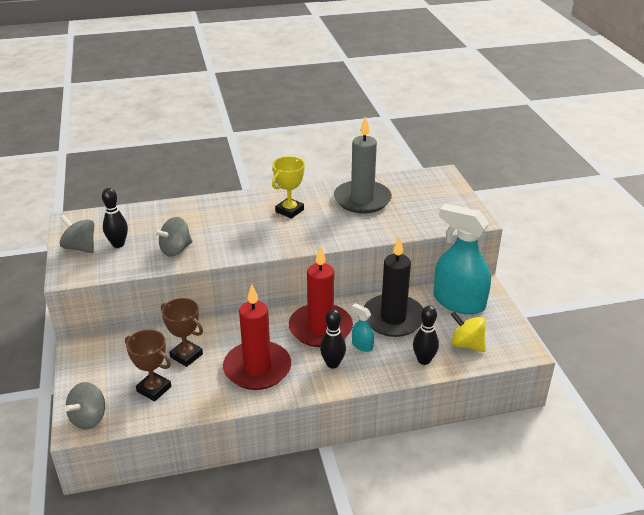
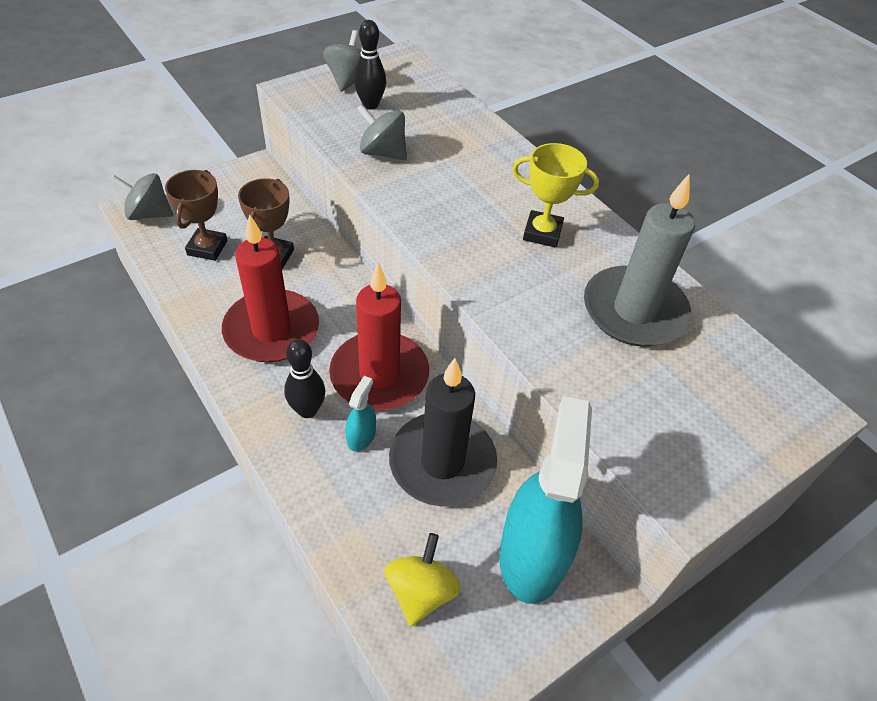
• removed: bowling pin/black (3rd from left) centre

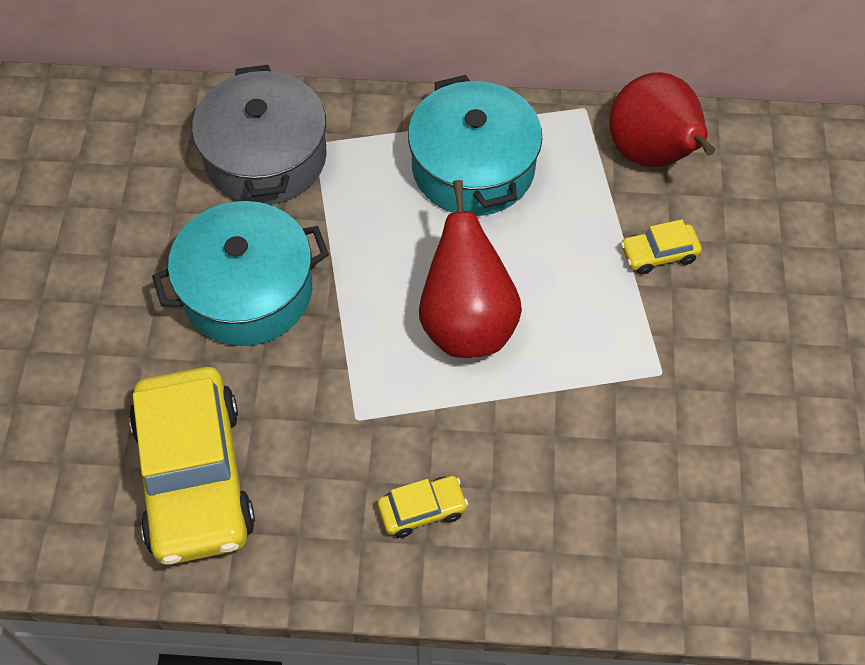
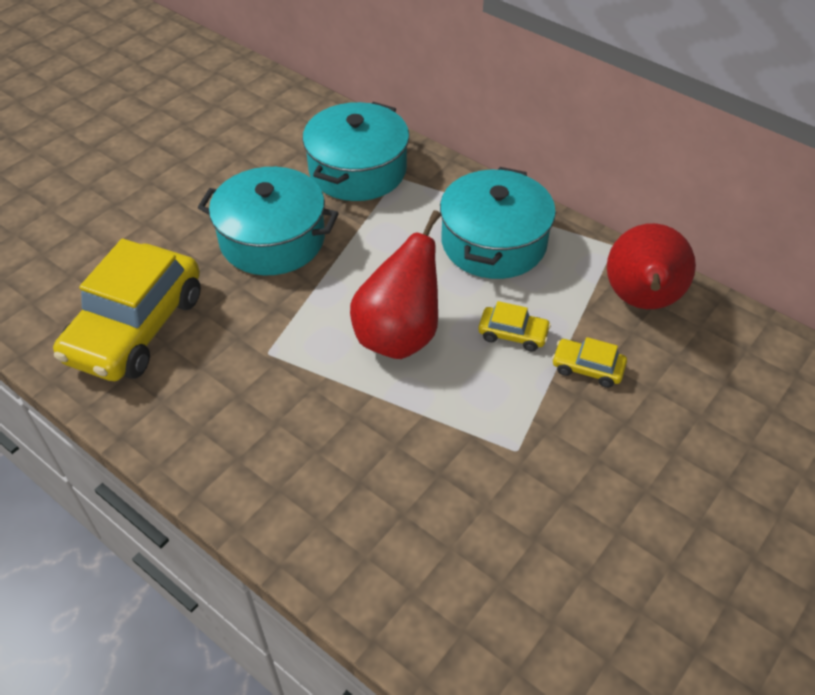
• recoloured: pot/ash-grey top left to pot/teal (2nd from left) top centre
• moved: automobile/golden (2nd from left) bottom centre to centre

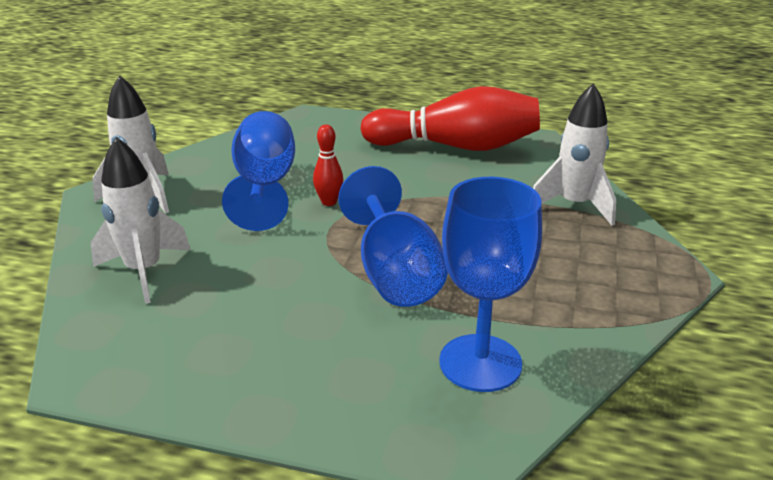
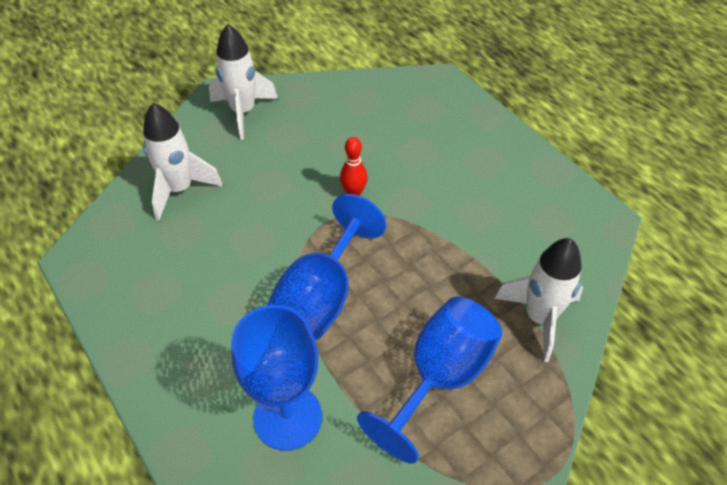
• moved: chalice/royal blue (1st from left in the first image) centre to chalice/royal blue (3rd from left) bottom centre
• removed: bowling pin/crimson (2nd from left) top centre

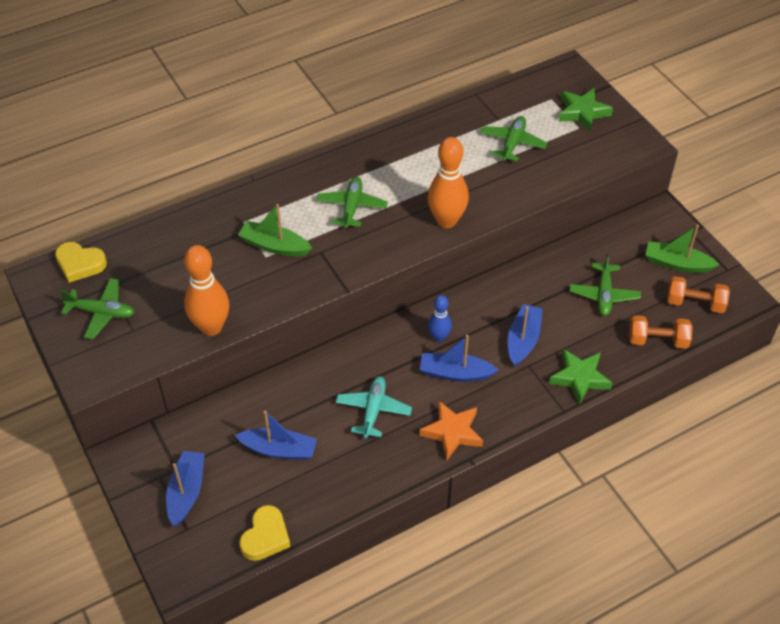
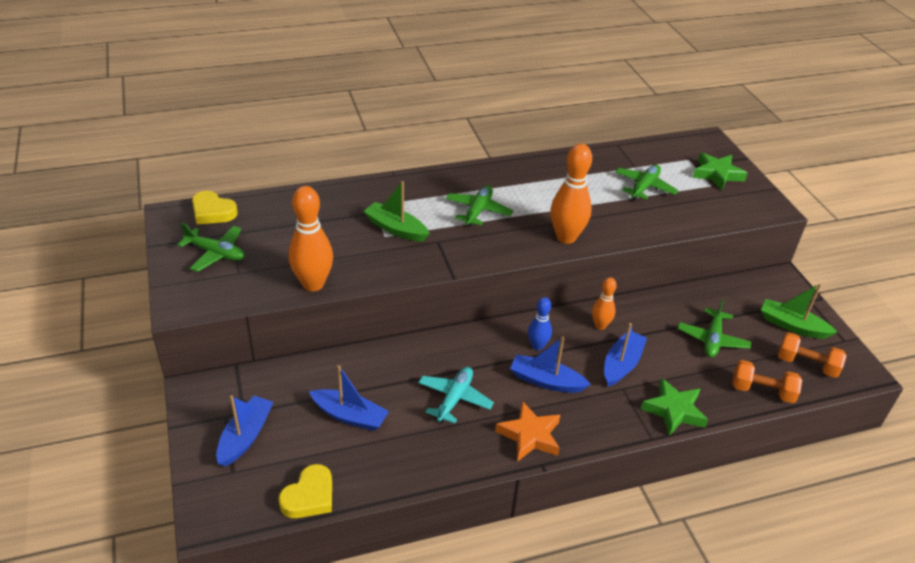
• added: bowling pin/orange-coloured (3rd from left) centre

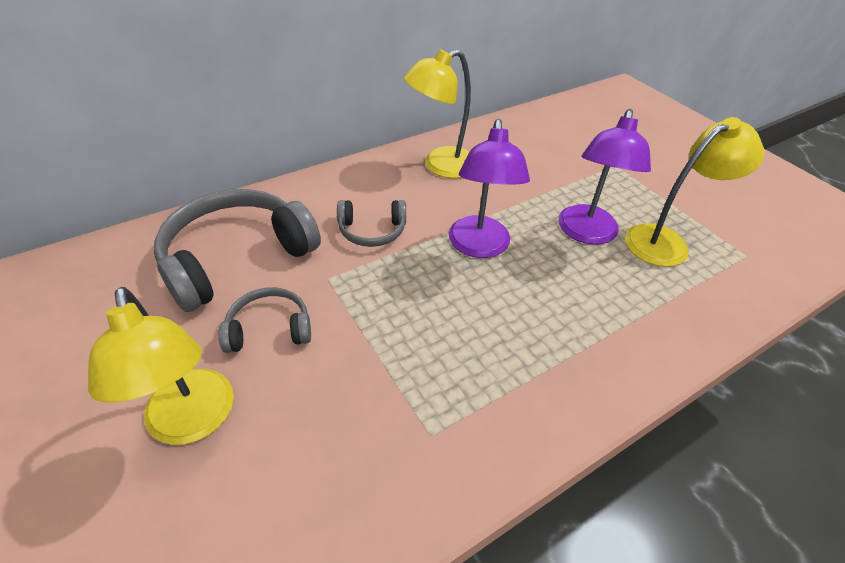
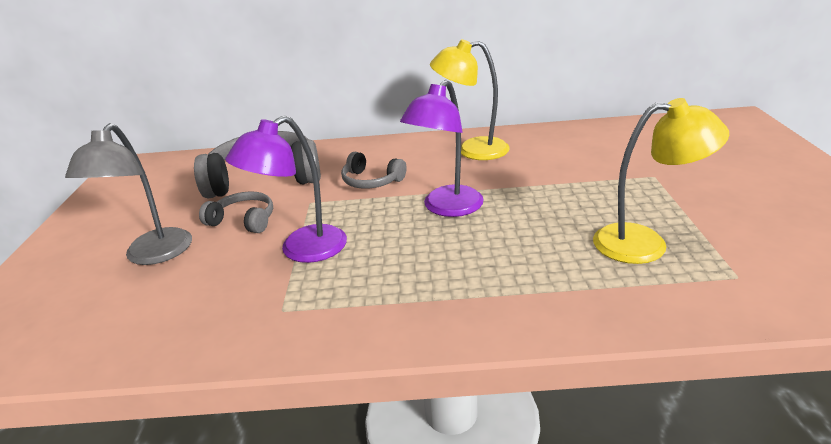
• recoloured: reading lamp/golden (1st from left) middle left to reading lamp/ash-grey middle left
• moved: reading lamp/purple (2nd from left in the first image) top right to reading lamp/purple (1st from left) centre

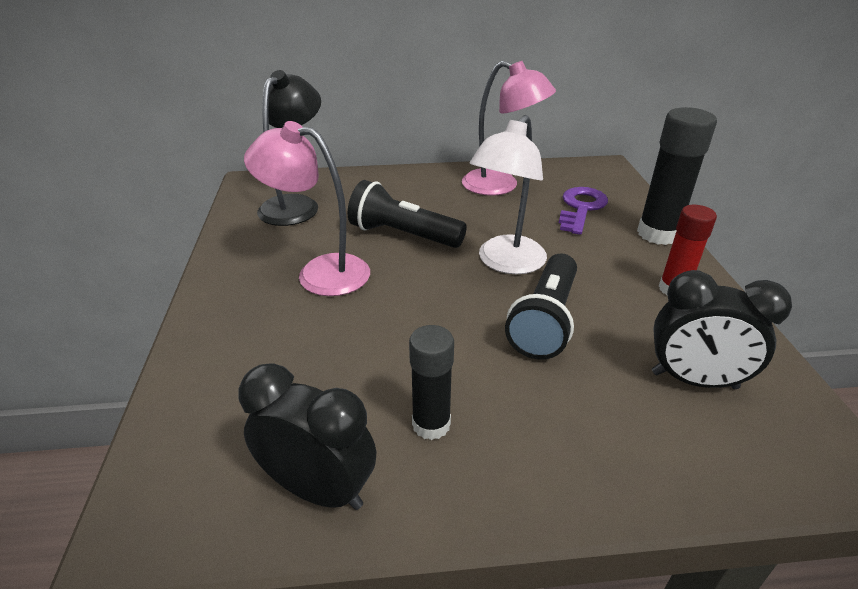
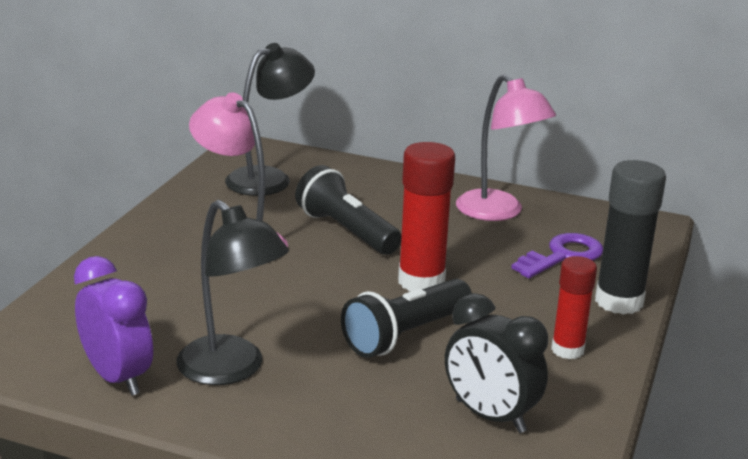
• recoloured: clock/black (1st from left) bottom centre to clock/purple bottom left
• replaced: glue stick/black (1st from left) centre to reading lamp/black (1st from left) middle left
• replaced: reading lamp/snow-white top centre to glue stick/crimson (1st from left) centre

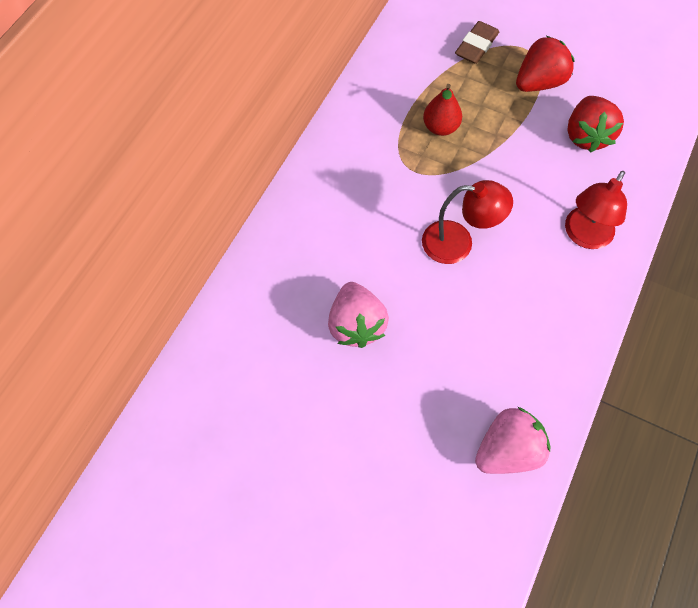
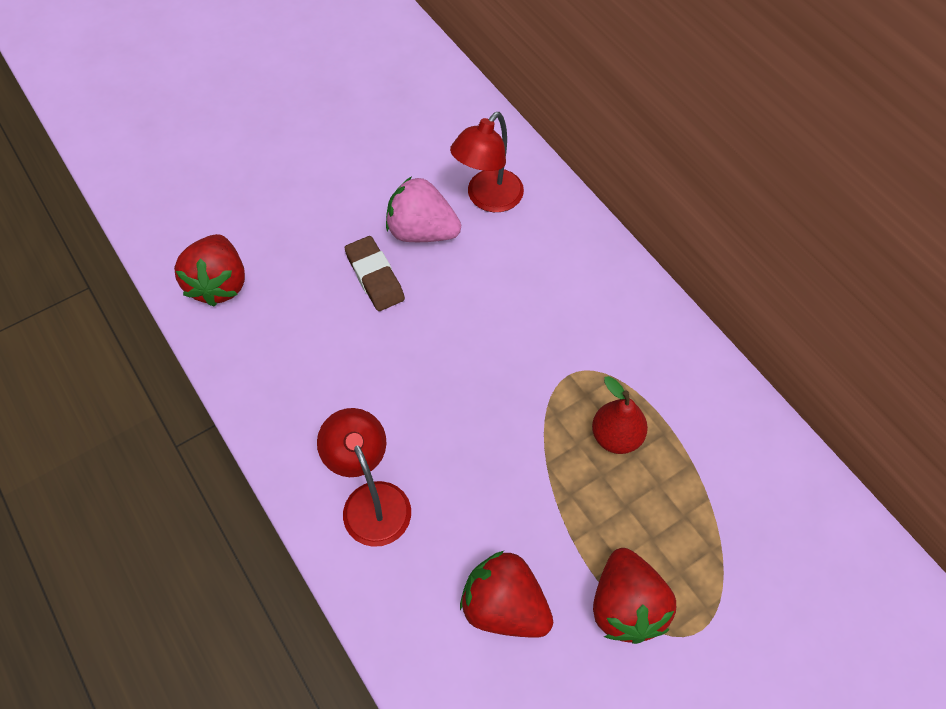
• moved: reading lamp/crimson (1st from left in the first image) middle right to reading lamp/crimson (2nd from left) top centre
• moved: gum eraser/brown top right to centre
• recoloured: toy strawberry/rosy (2nd from left) bottom right to toy strawberry/crimson (1st from left) middle left

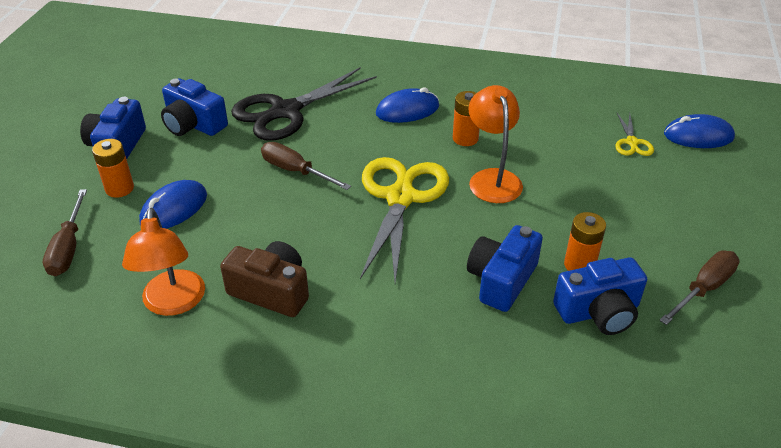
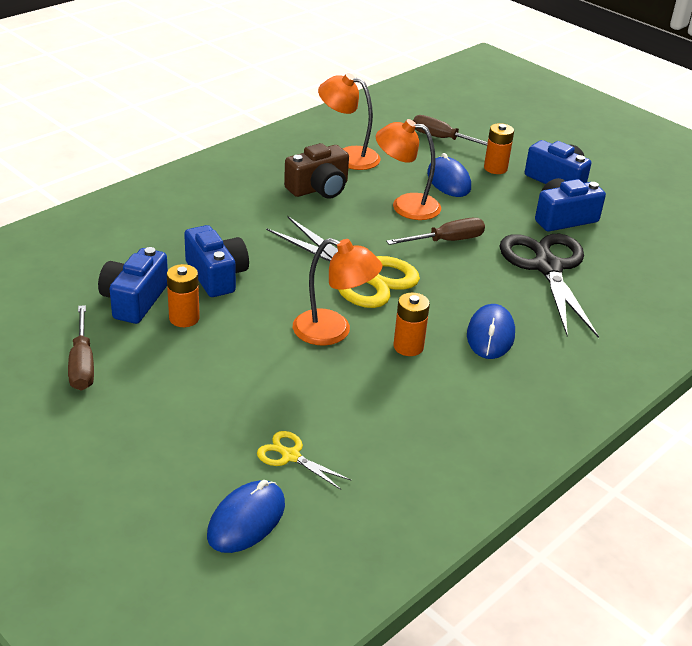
• added: reading lamp/orange-coloured (3rd from left) top centre

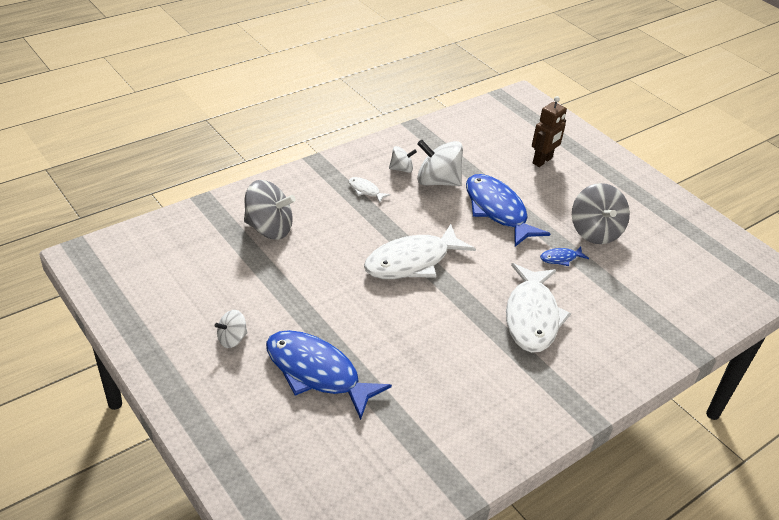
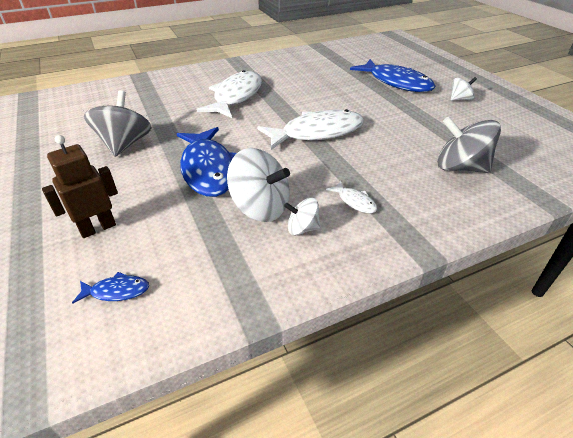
• moved: fish/royal blue (3rd from left in the first image) middle right to fish/royal blue (1st from left) middle left

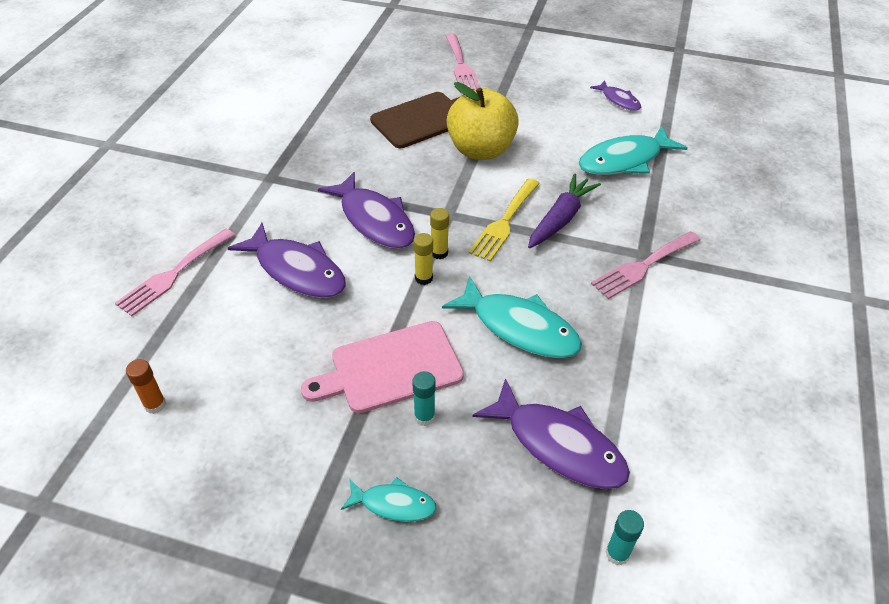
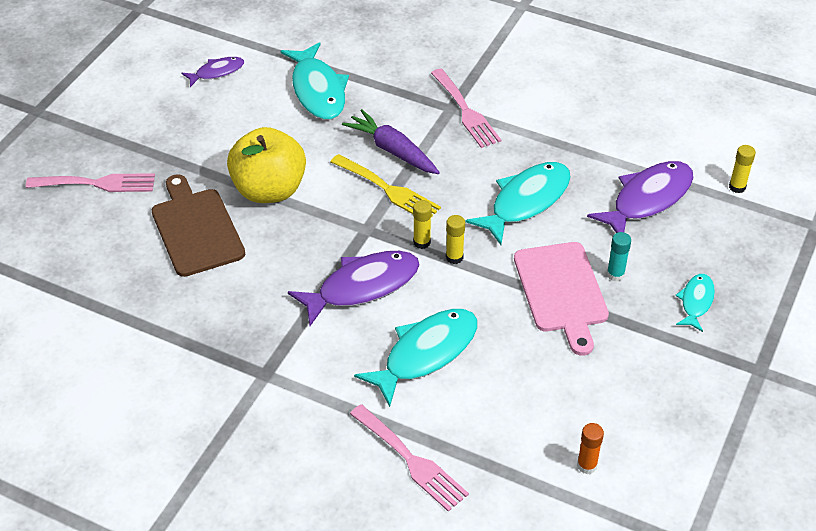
• recoloured: fish/purple (1st from left) middle left to fish/teal (2nd from left) bottom centre
• recoloured: glue stick/teal (2nd from left) bottom right to glue stick/golden (3rd from left) top right

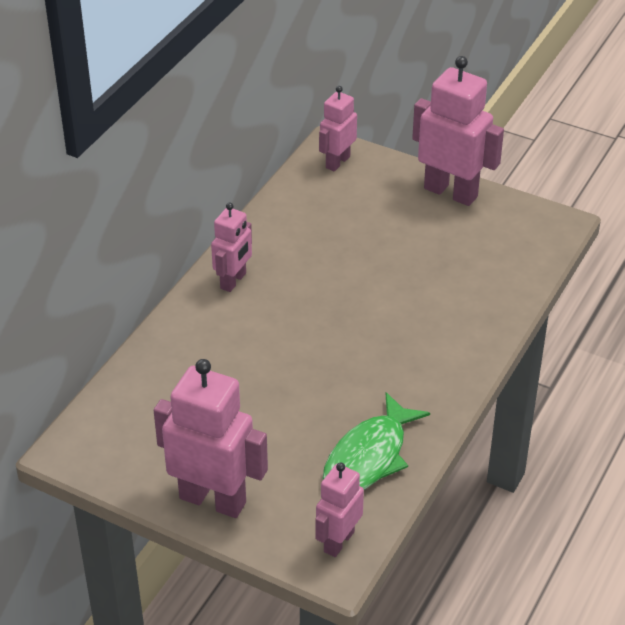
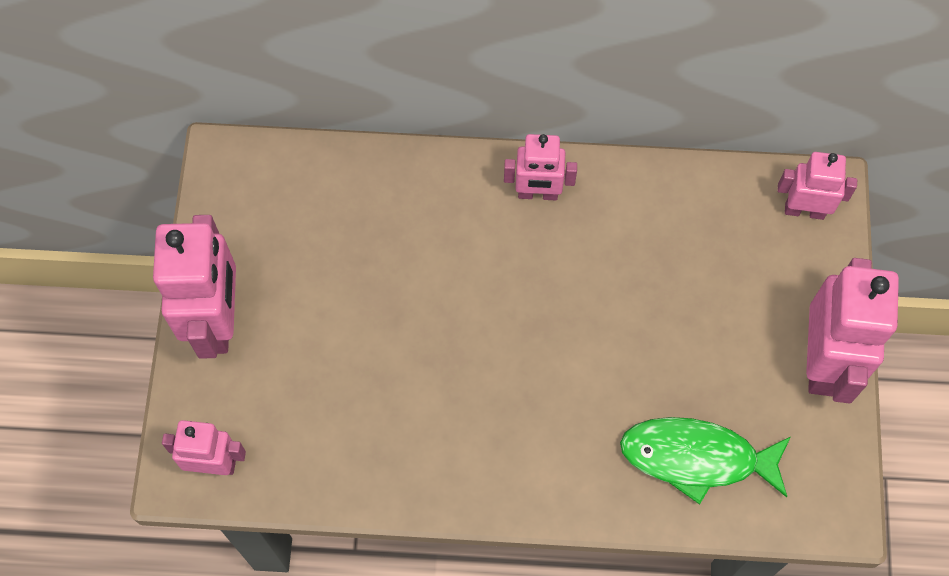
• moved: fish/leaf-green bottom centre to bottom right

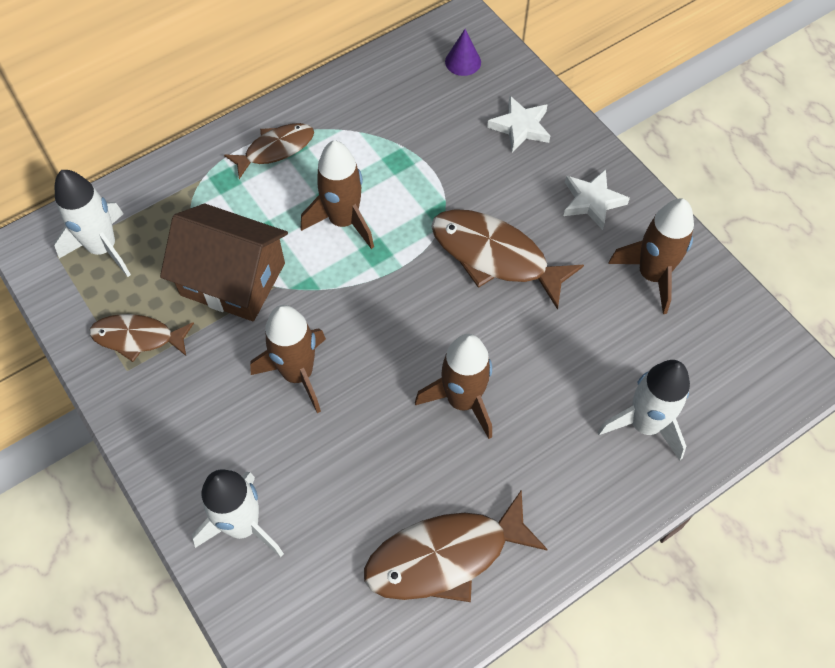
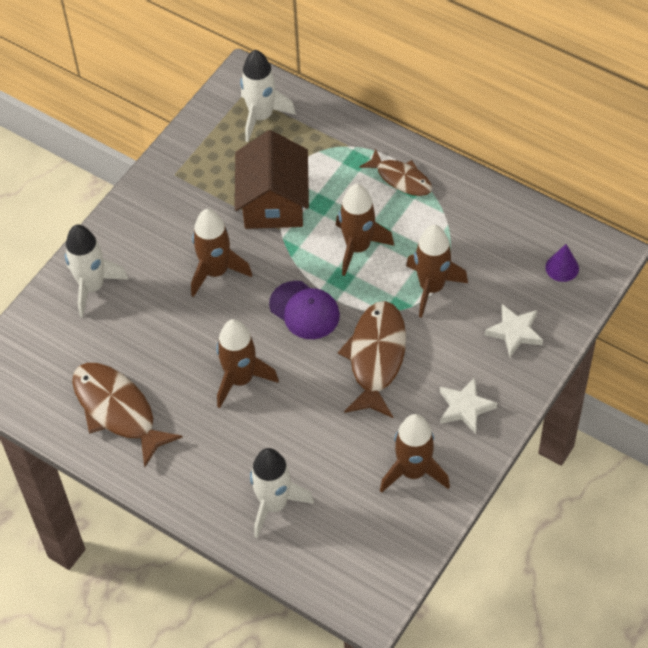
• removed: fish/brown (1st from left) middle left
• added: cap/purple centre
• added: rocket/brown (5th from left) middle right

